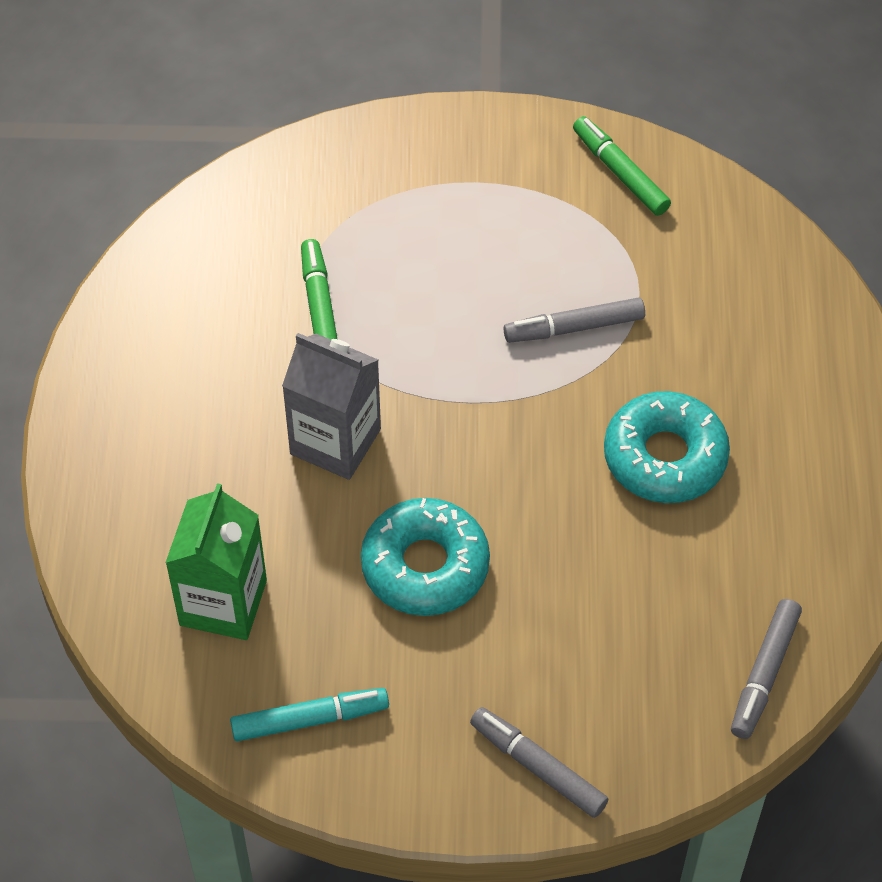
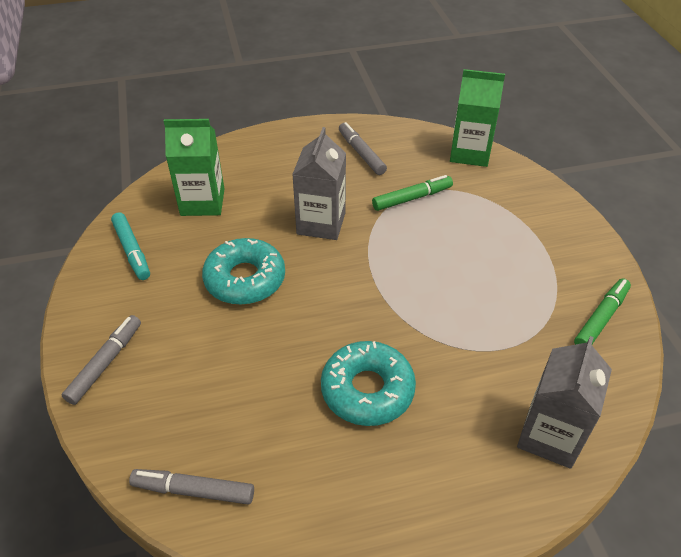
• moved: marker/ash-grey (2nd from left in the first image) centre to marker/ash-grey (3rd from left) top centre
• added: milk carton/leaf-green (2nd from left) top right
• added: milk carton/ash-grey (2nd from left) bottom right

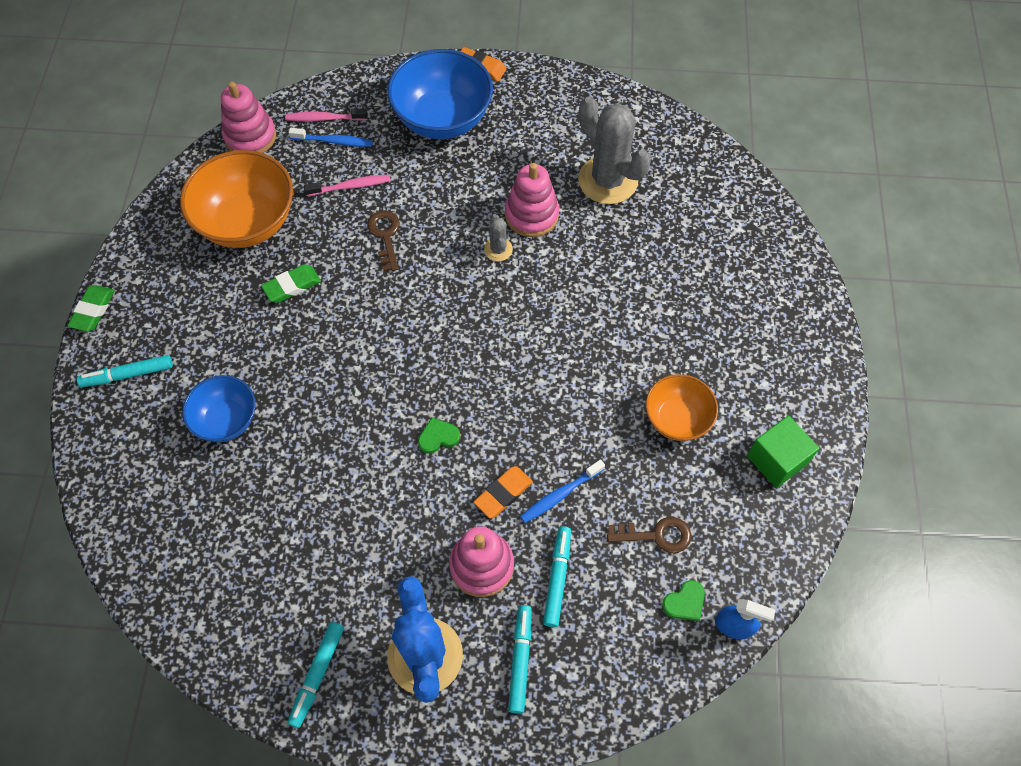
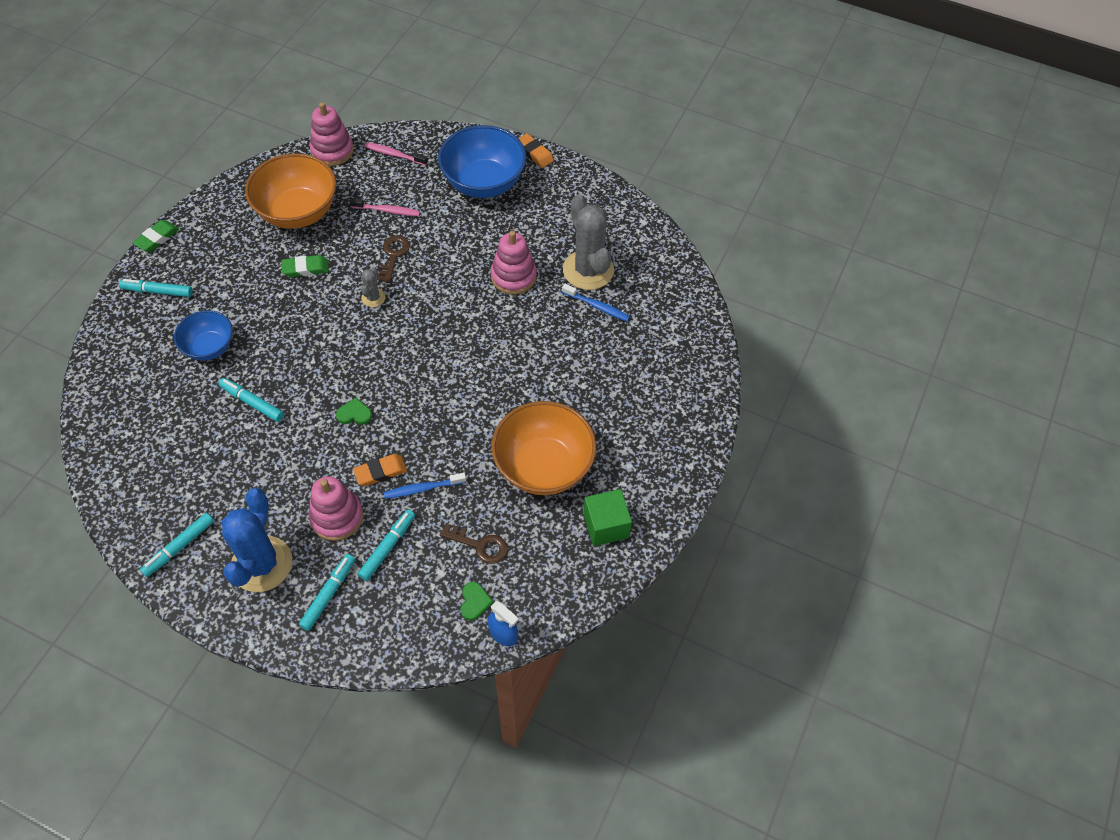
• moved: tooth brush/royal blue (1st from left in the first image) top left to tooth brush/royal blue (2nd from left) centre
• moved: prickly plant/ash-grey (1st from left) top centre to middle left
• resized: bowl/orange-coloured (2nd from left) middle right = centre x1.69
• turned: heart/leaf-green (2nd from left) bottom right = bottom centre 75 degrees counterclockwise
• added: marker/teal (3rd from left) middle left

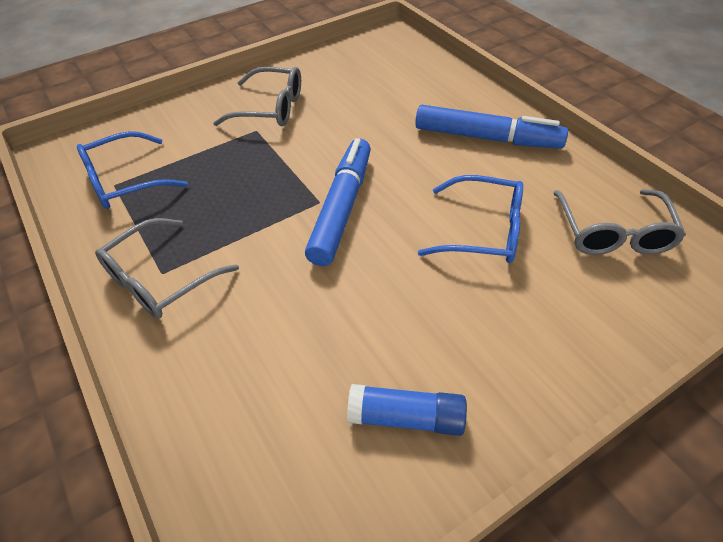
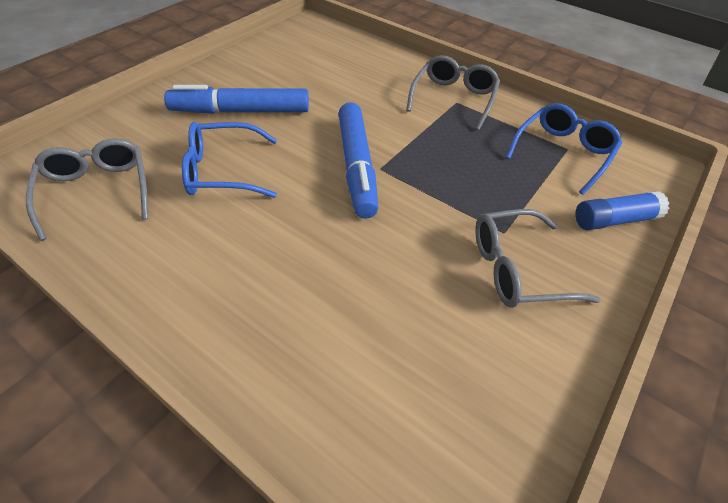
• moved: glue stick/royal blue bottom centre to middle right
• moved: marker/royal blue (2nd from left in the first image) top right to marker/royal blue (1st from left) top left

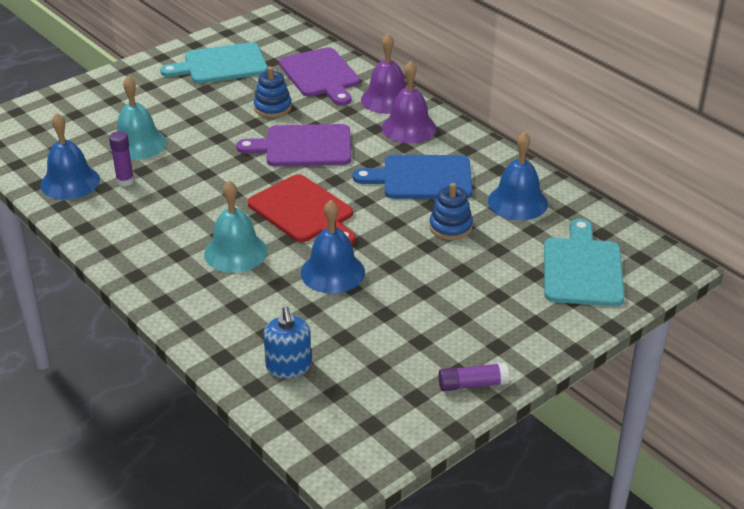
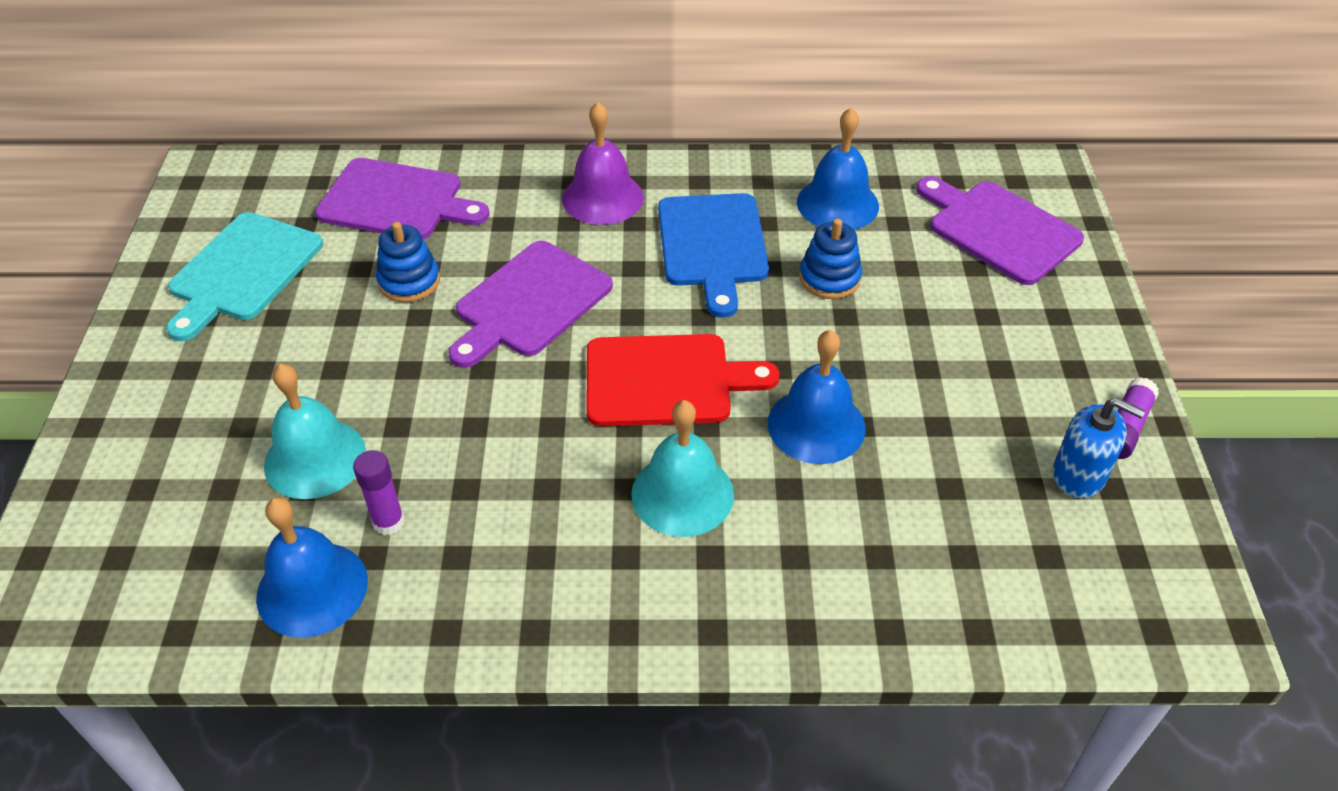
• moved: soap dispenser/royal blue bottom centre to middle right
• turned: cutting board/royal blue centre = top centre 45 degrees counterclockwise
• removed: bell/purple (1st from left) top centre
• recoloured: cutting board/teal (2nd from left) middle right to cutting board/purple (3rd from left) top right

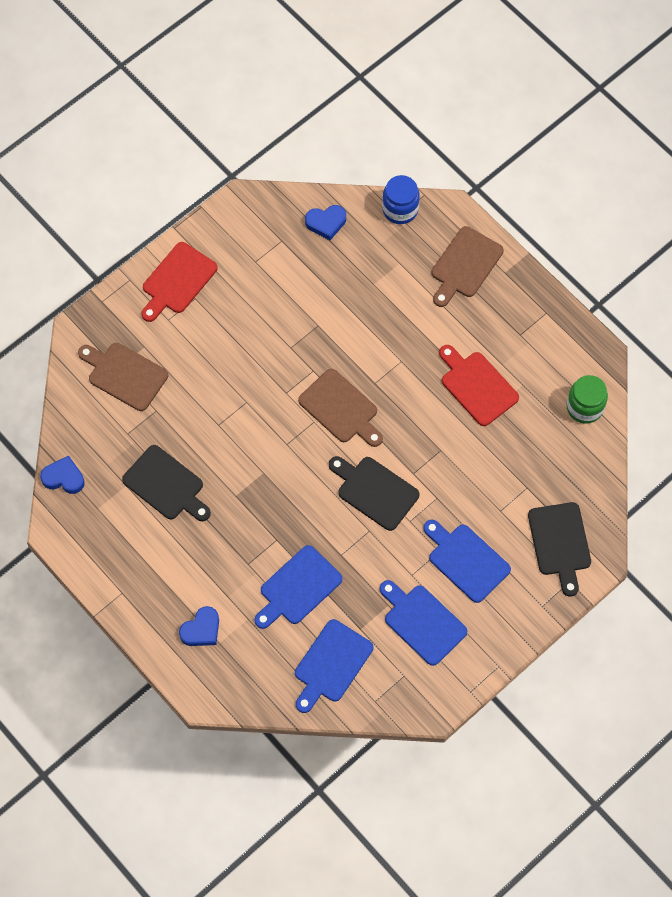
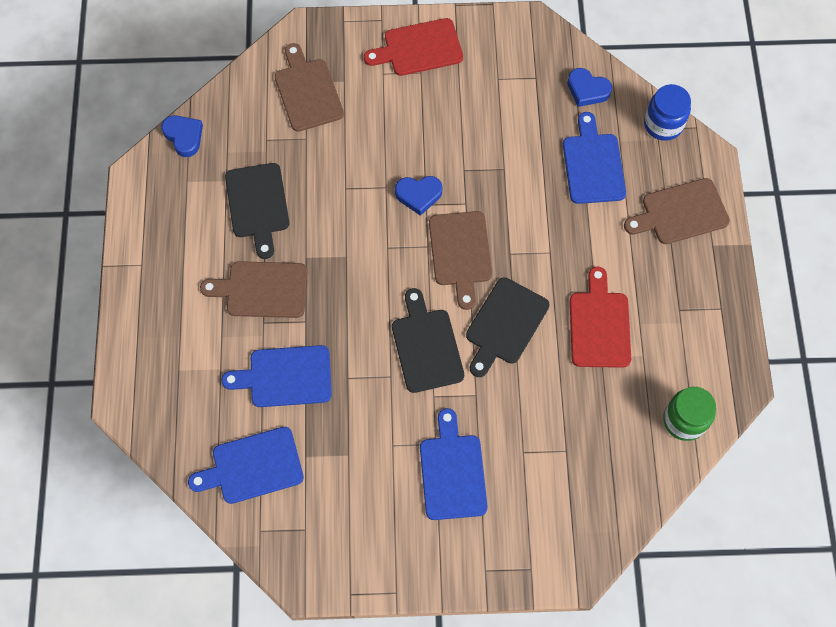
• moved: heart/royal blue (2nd from left) bottom left to top centre
• moved: cutting board/royal blue (3rd from left in the first image) bottom centre to cutting board/royal blue (4th from left) top right
• moved: cutting board/black (3rd from left) middle right to centre
• added: cutting board/brown (1st from left) middle left

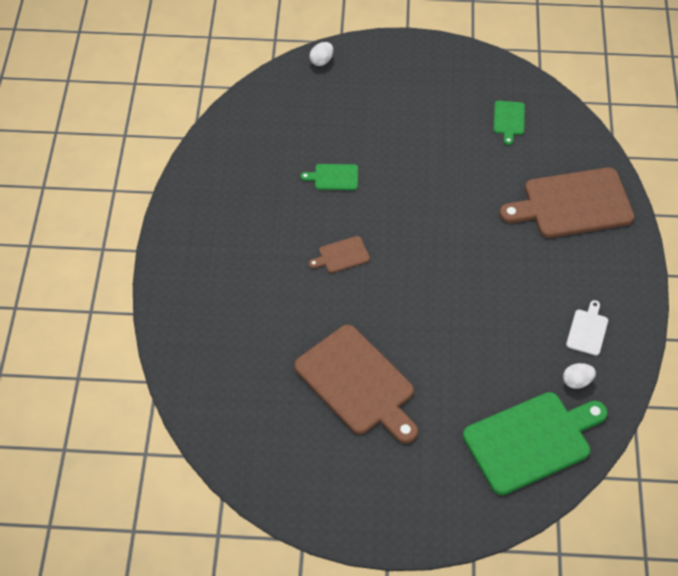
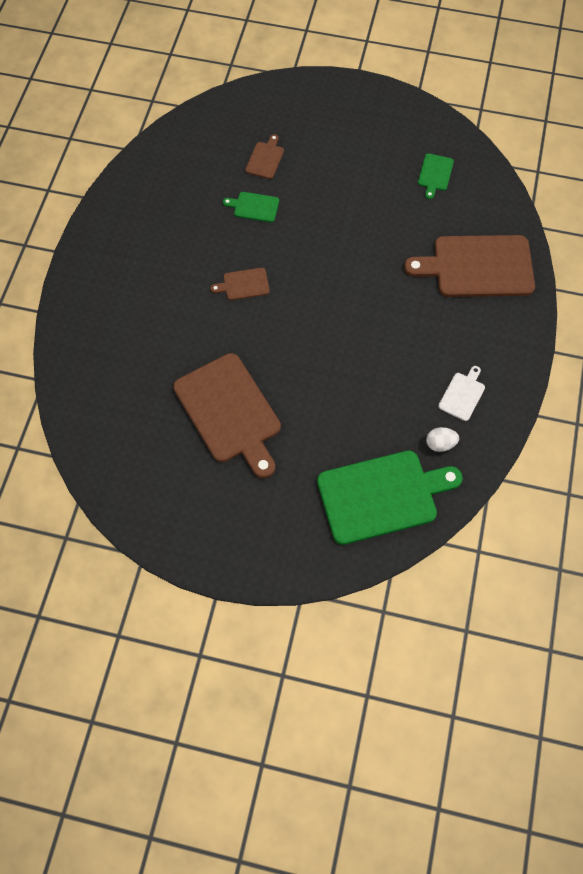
• removed: egg shape/snow-white (1st from left) top centre
• added: cutting board/brown (3rd from left) top centre

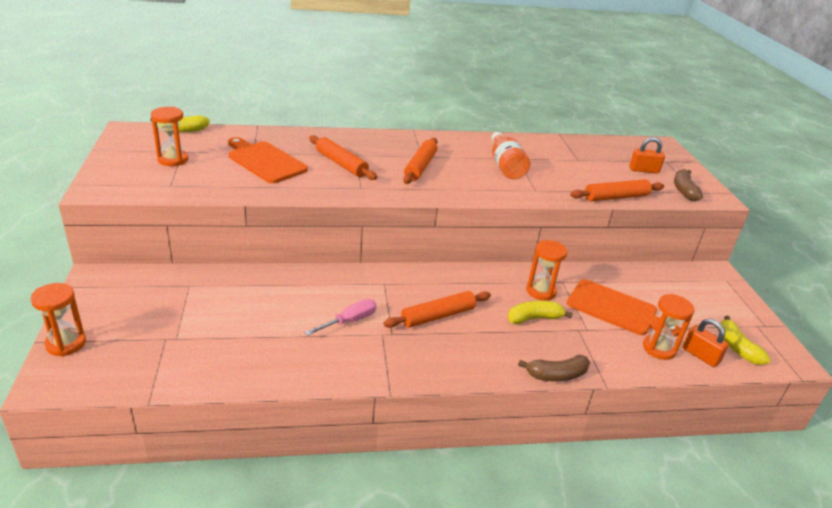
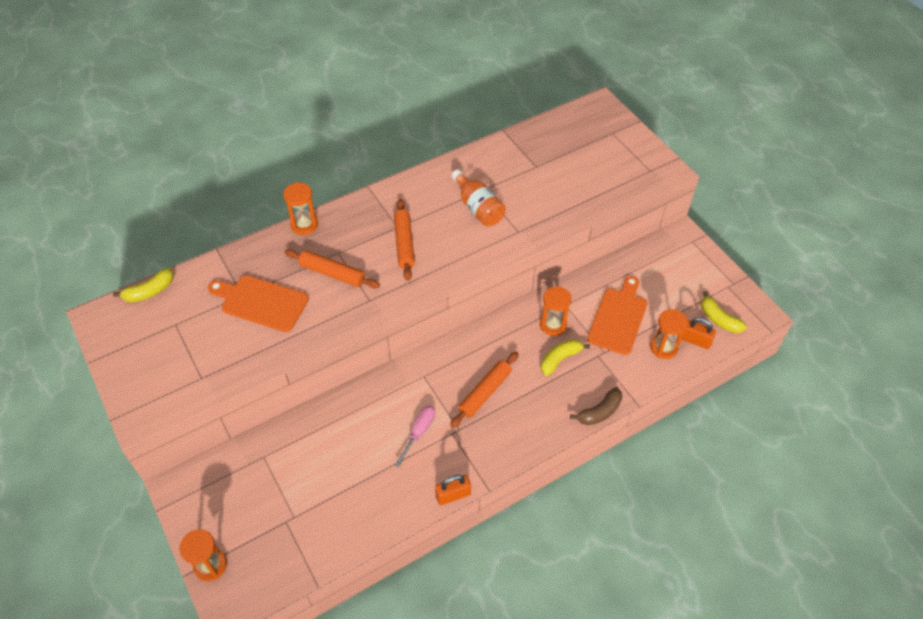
• moved: sandglass/orange-coloured (2nd from left) top left to middle left
• turned: cutting board/orange-coloured (2nd from left) middle right = middle right 75 degrees counterclockwise
• removed: rolling pin/orange-coloured (4th from left) middle right
• moved: lock/orange-coloured (1st from left) top right to bottom centre
• removed: toy banana/brown (2nd from left) middle right

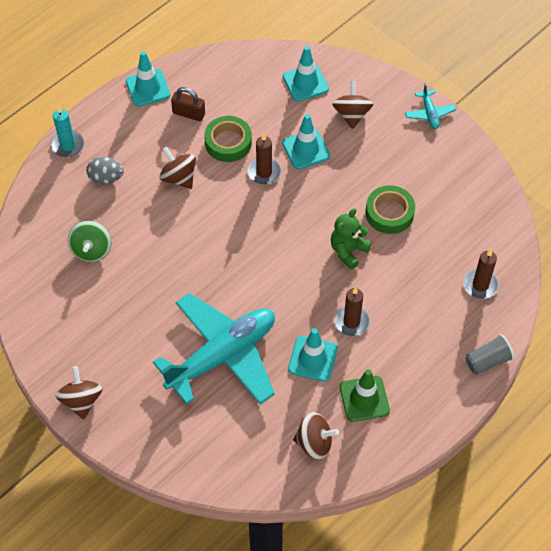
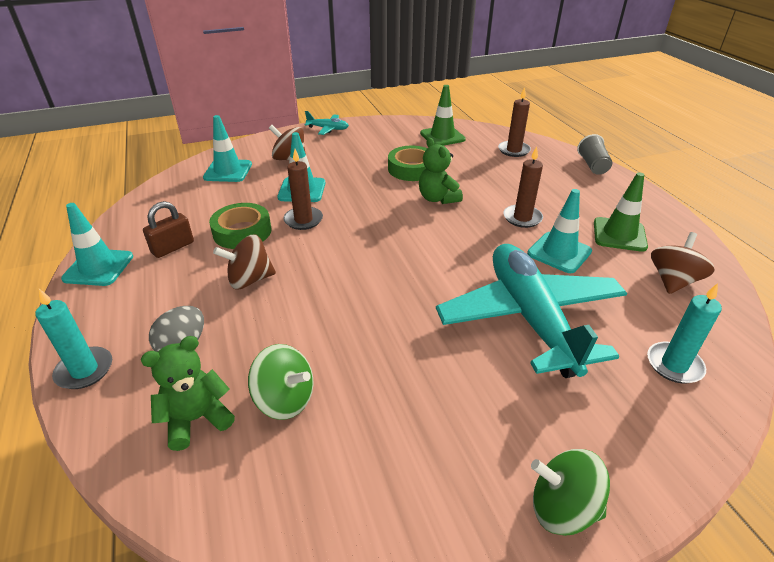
• recoloured: spinning top/brown (1st from left) bottom left to spinning top/leaf-green (2nd from left) bottom right
• added: teddy/leaf-green (1st from left) bottom left
• added: safety cone/leaf-green (1st from left) top centre
• added: candle/teal (2nd from left) middle right

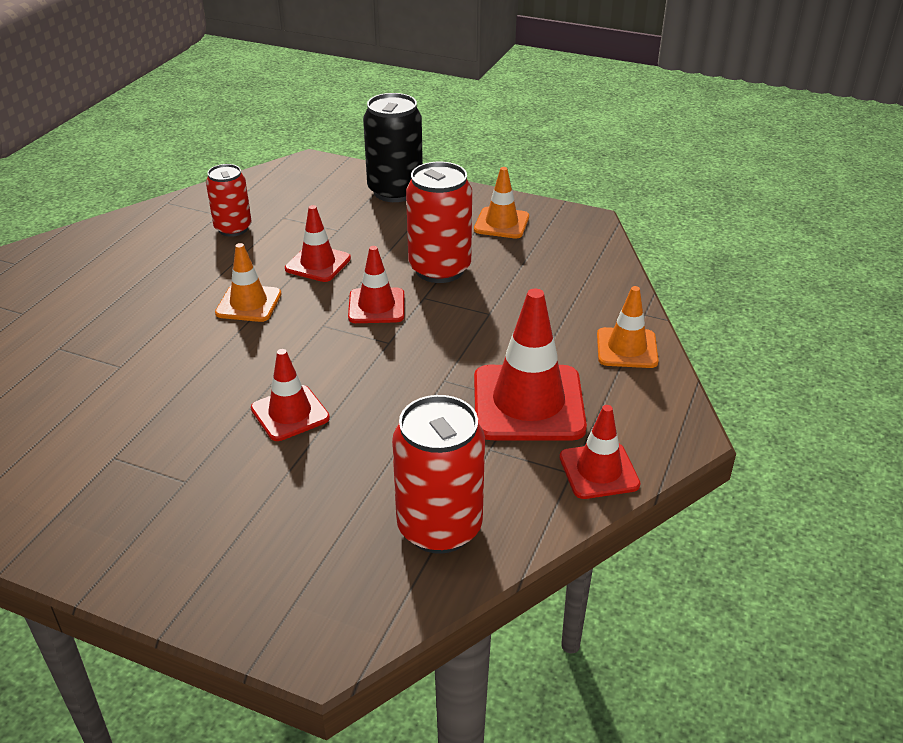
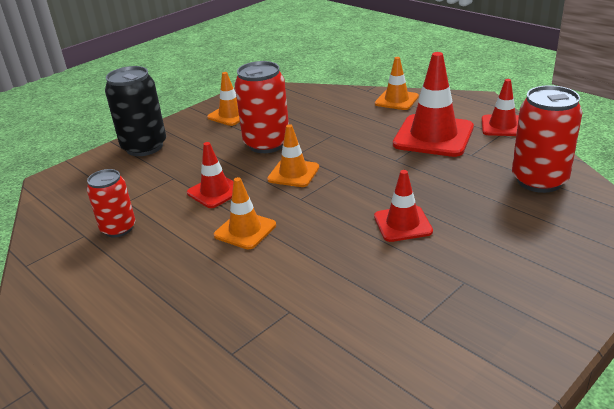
• recoloured: safety cone/crimson (3rd from left) centre to safety cone/orange-coloured (3rd from left) centre

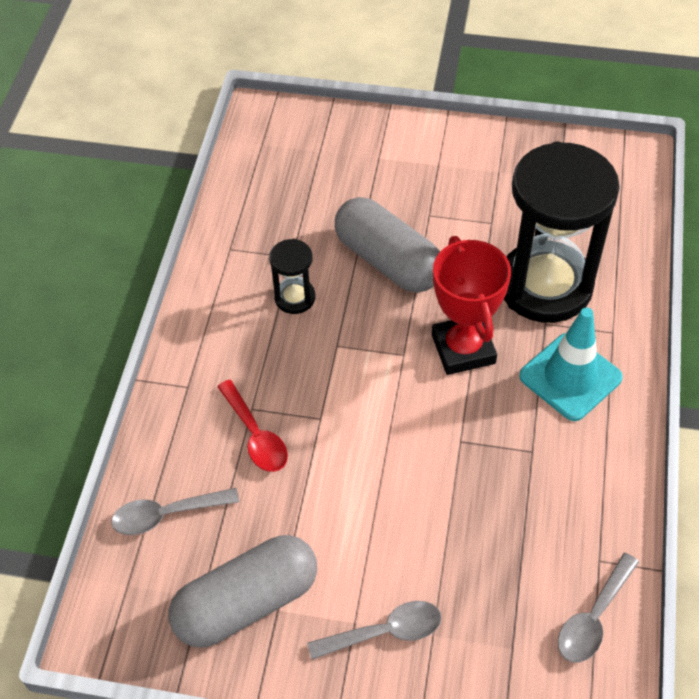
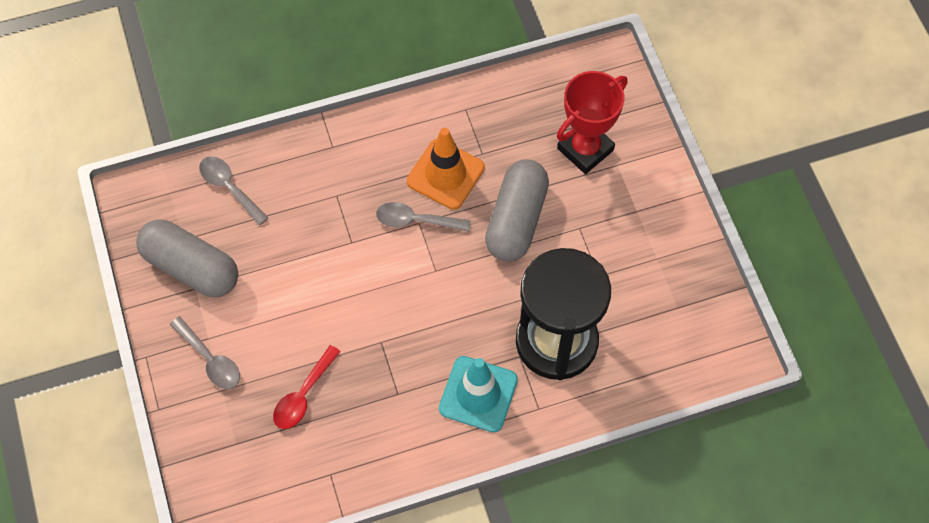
• moved: teaspoon/crimson centre to bottom left
• replaced: sandglass/black (1st from left) centre to safety cone/orange-coloured top centre
• moved: prize cup/crimson middle right to top centre
• moved: teaspoon/ash-grey (3rd from left) bottom right to centre

